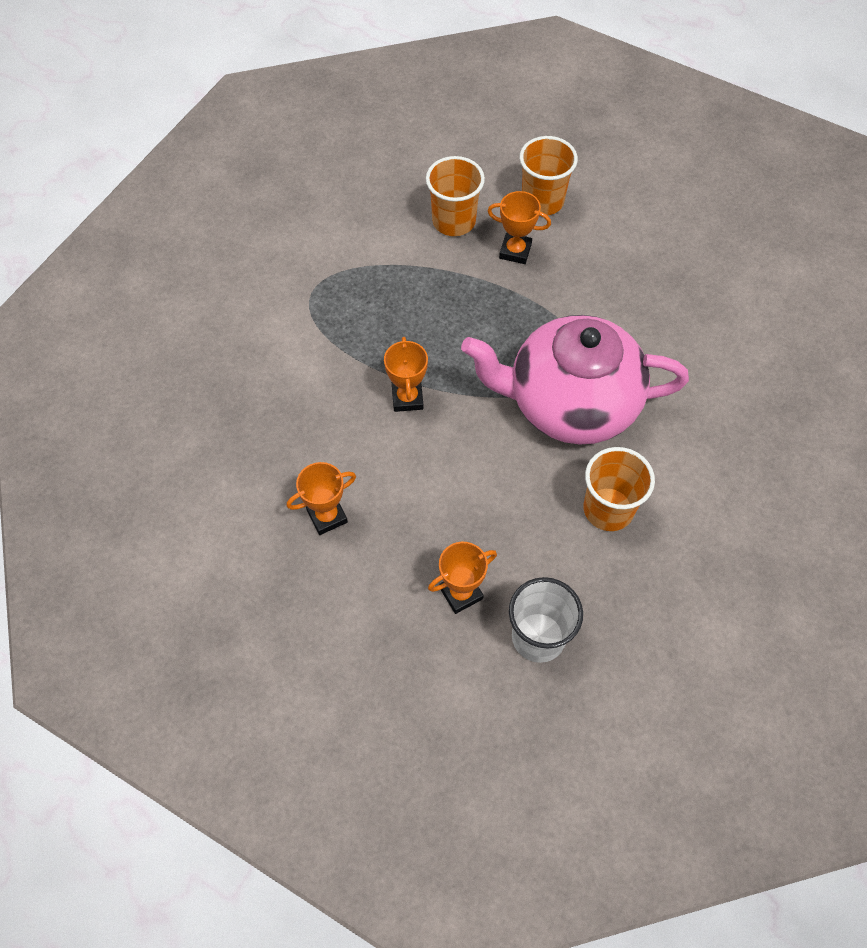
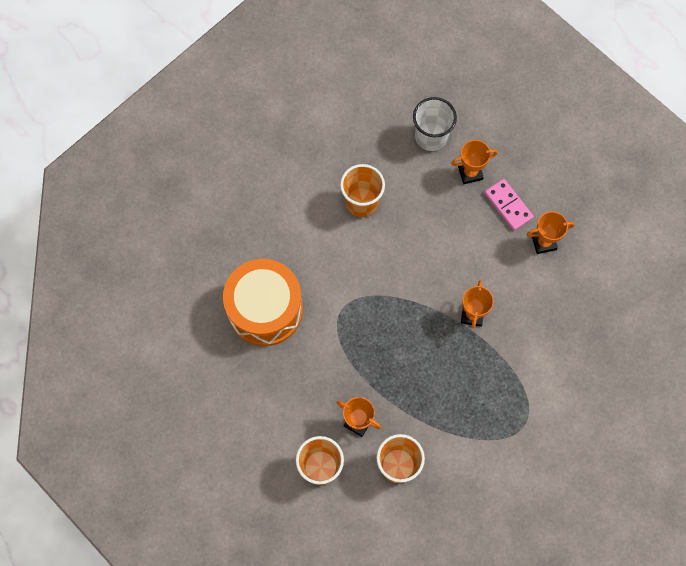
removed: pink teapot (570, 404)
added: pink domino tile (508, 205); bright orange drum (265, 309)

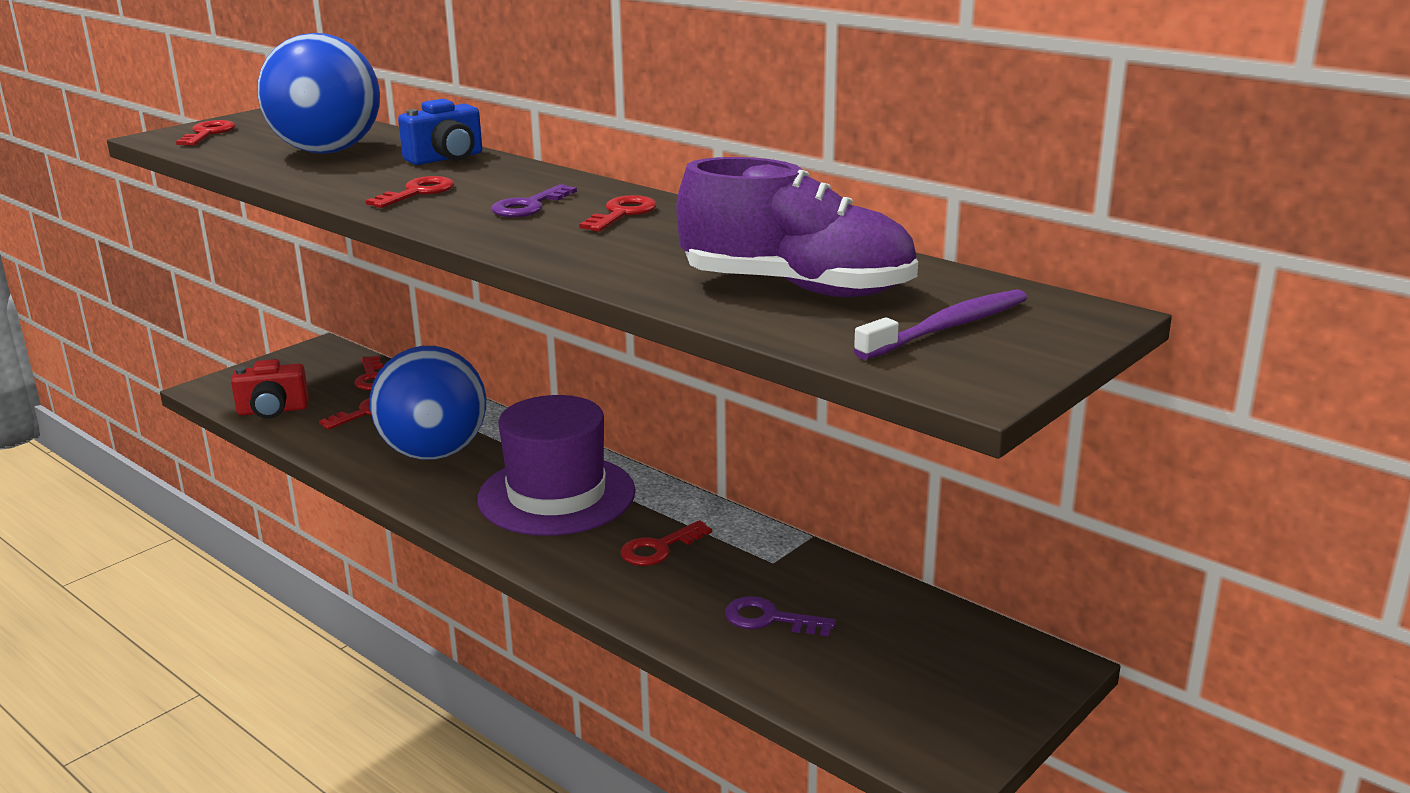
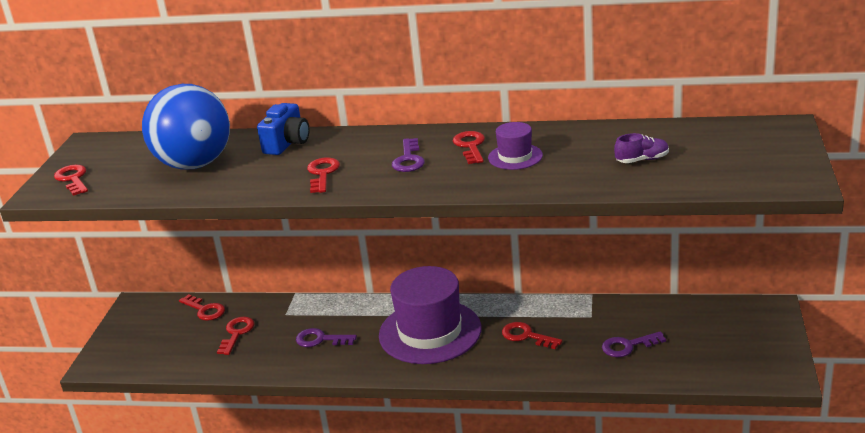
removed: purple tooth brush (947, 328); crimson camera (273, 411)
added: purple tall hat (515, 157)
replaced: royal blue sphere (434, 453) to purple door key (320, 339)
turned: crimson door key (659, 548) = (526, 336) 105 degrees clockwise
resized: purple lace-up shoe (797, 288) = (642, 160) x0.41

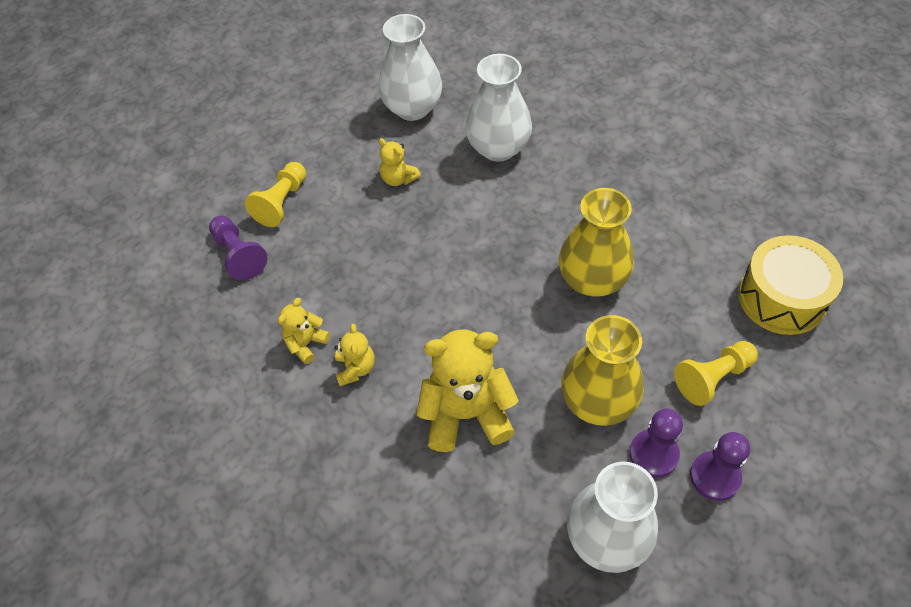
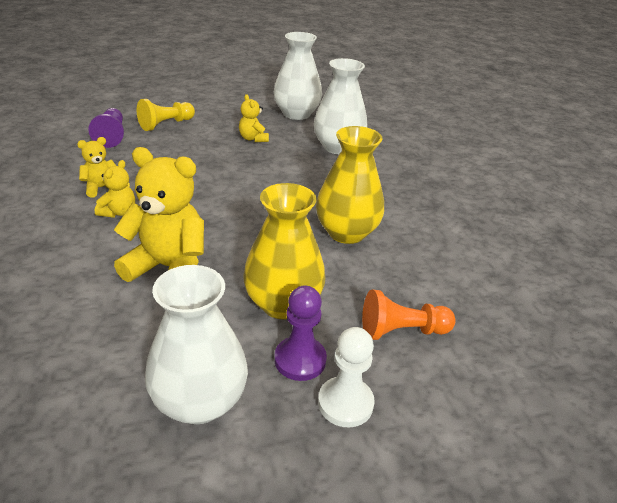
removed: bright yellow drum (781, 298)
recoloured: bright yellow chess pawn (712, 378) to bright orange chess pawn (402, 331); purple chess pawn (715, 477) to pure white chess pawn (345, 403)

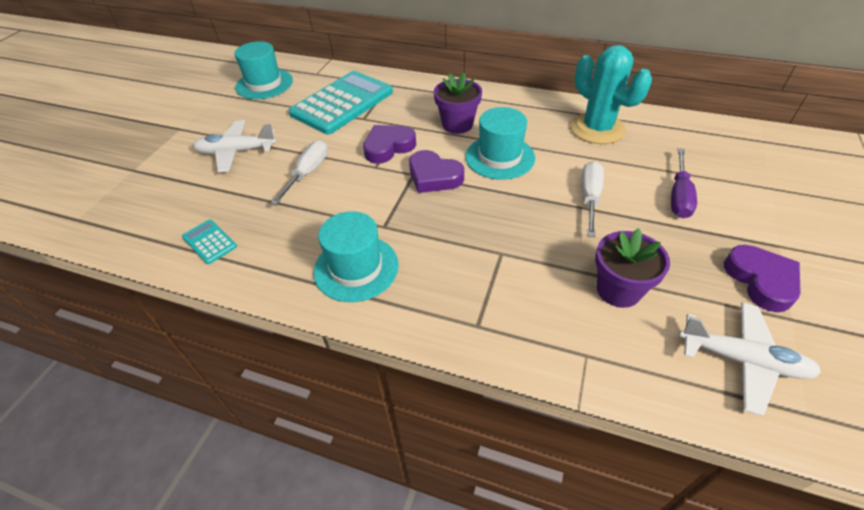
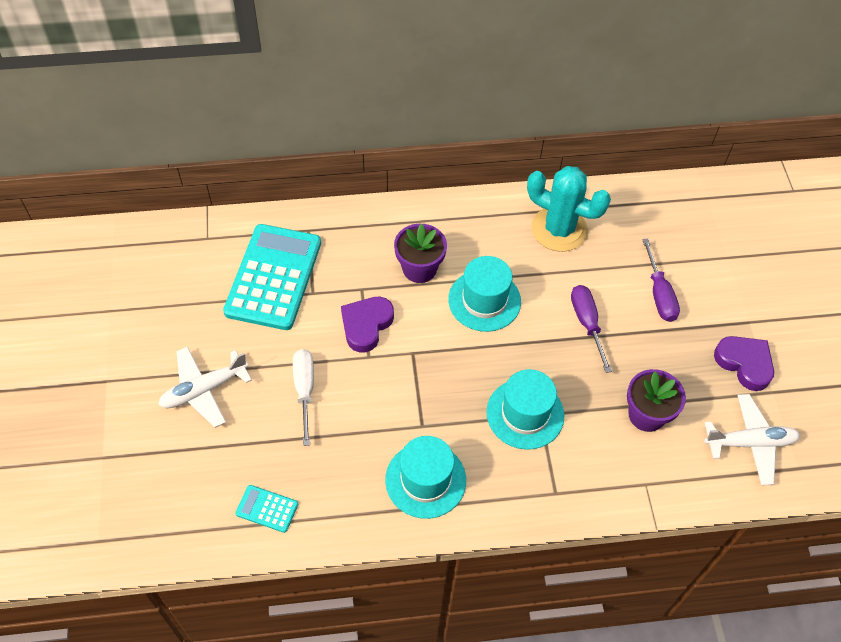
removed: purple heart (434, 176)
moved: aqua tall hat (264, 84) to (525, 414)
recoloured: pure white screwdriver (589, 197) to purple screwdriver (587, 323)

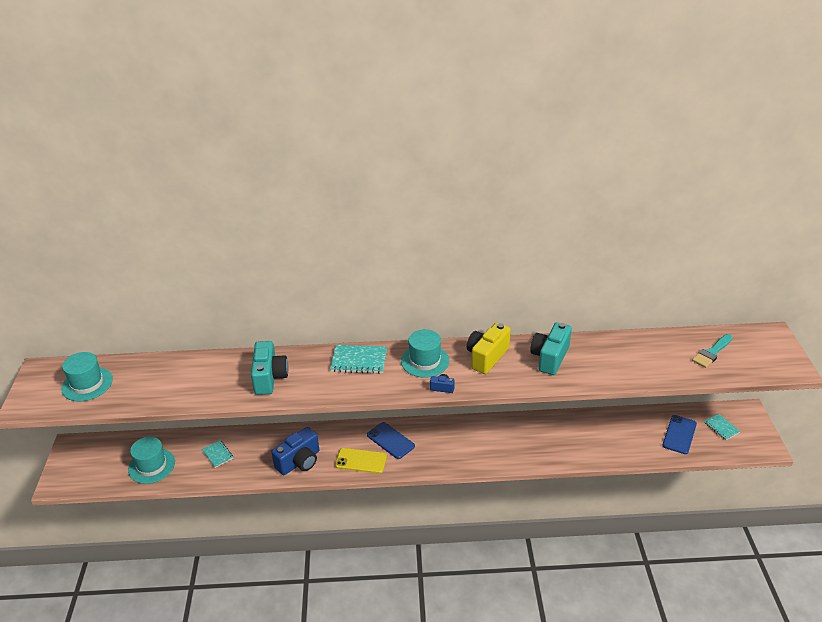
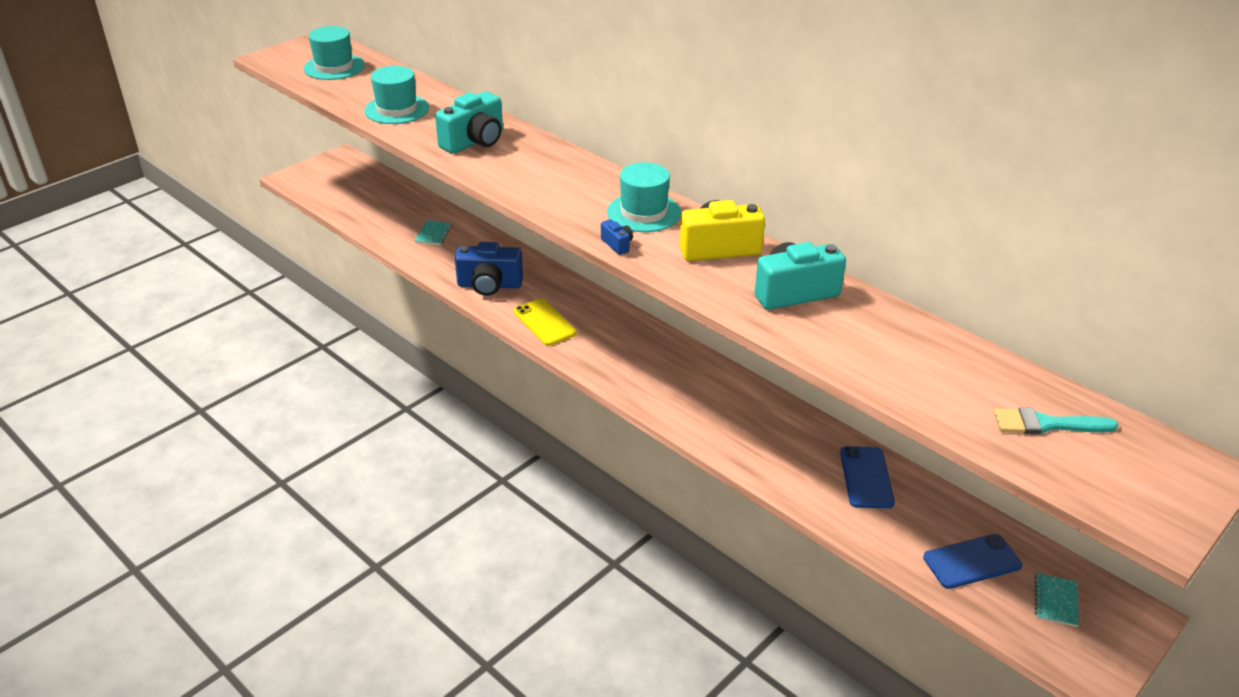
removed: aqua notepad (359, 360)
moved: royal blue phone (390, 440) to (866, 477); aqua tall hat (151, 466) to (397, 109)

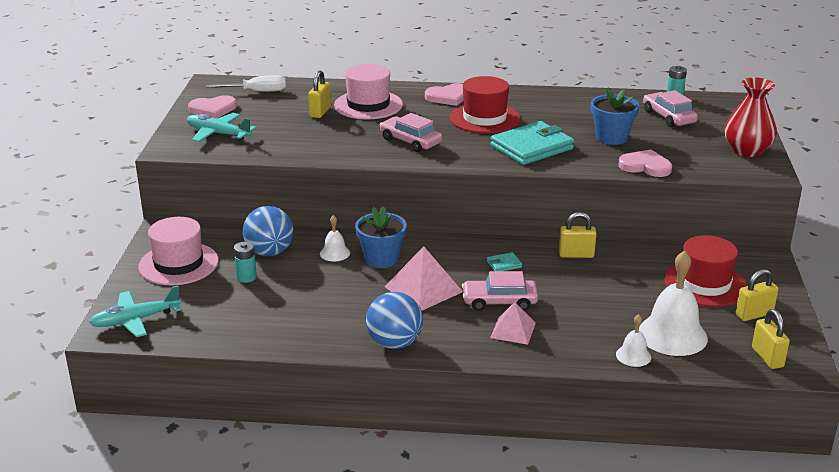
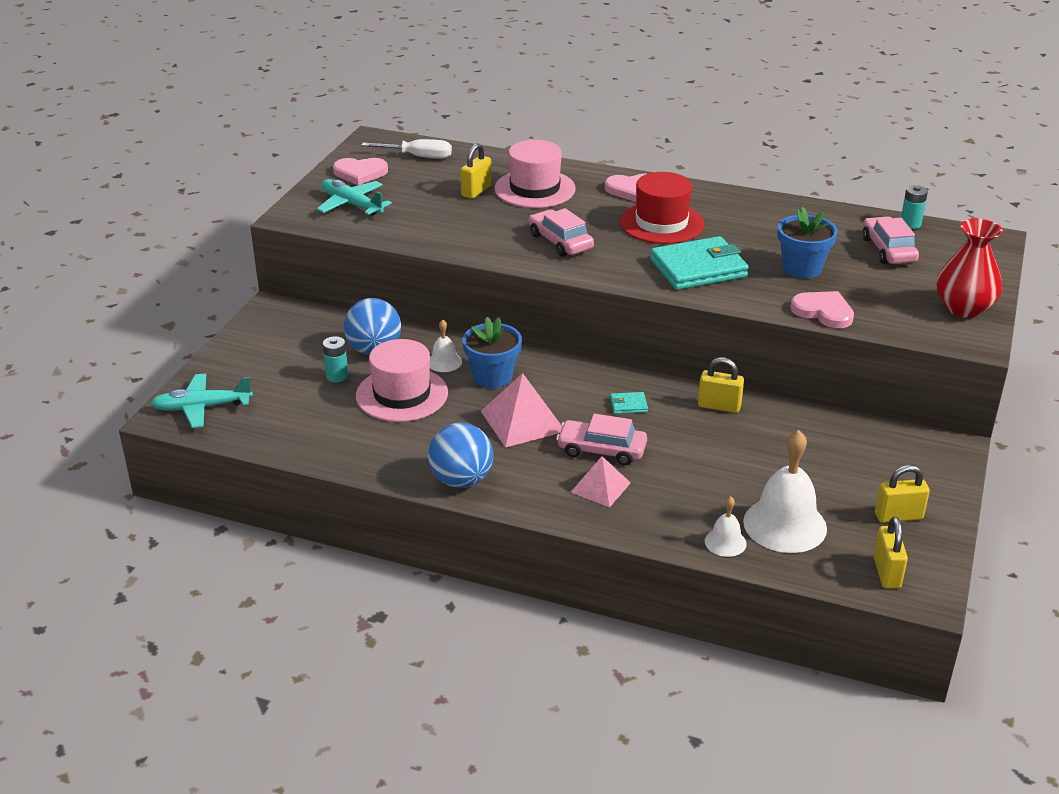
removed: crimson tall hat (705, 284)
moved: pink tall hat (178, 264) to (402, 394)

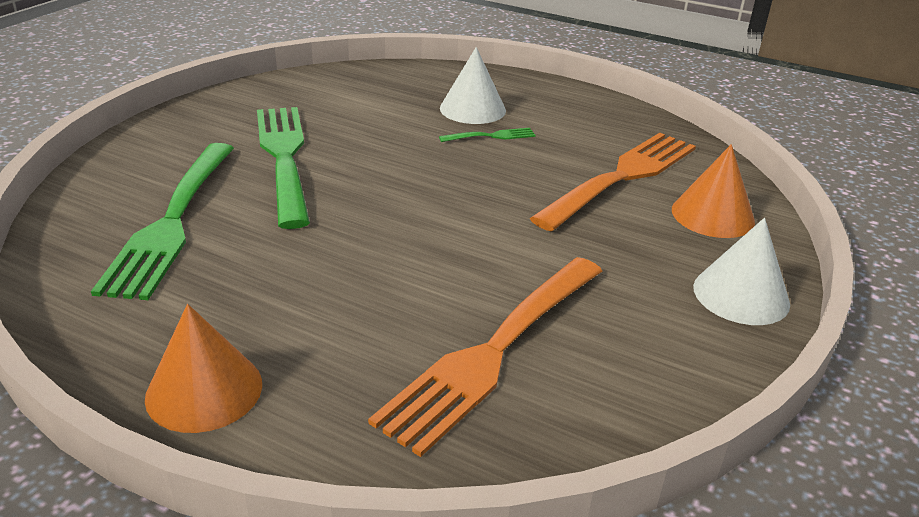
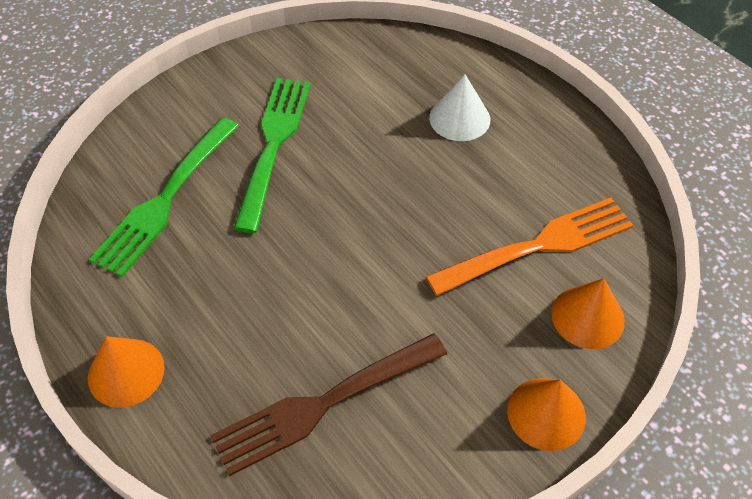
removed: leaf-green dinner fork (490, 136)
recoloured: pure white solid cone (741, 295) to bright orange solid cone (546, 413); bright orange dinner fork (494, 350) to brown dinner fork (324, 403)

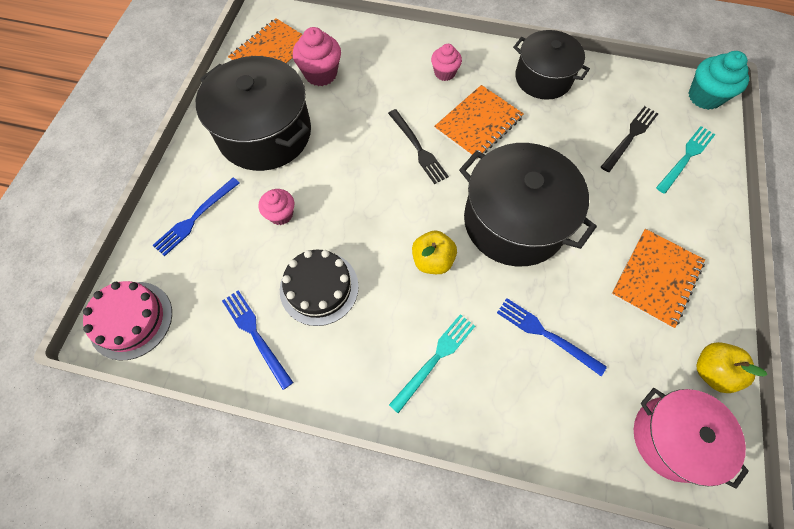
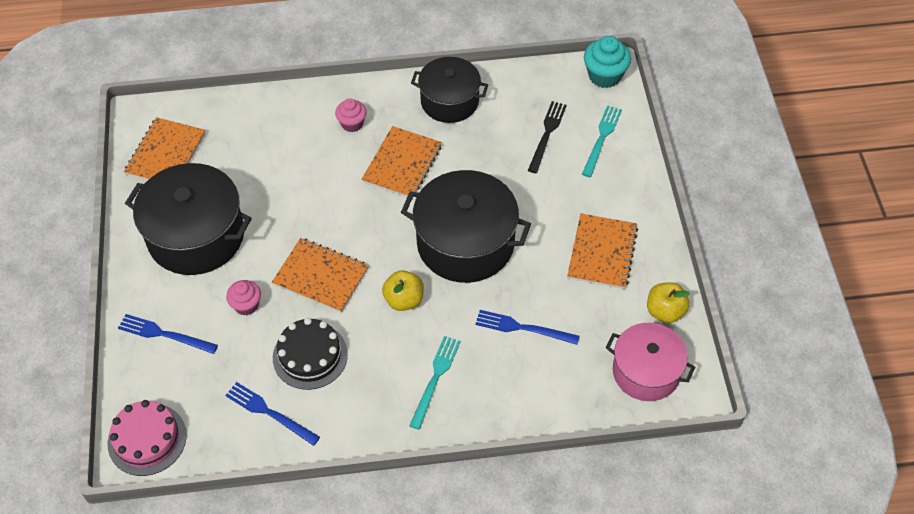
removed: pink muffin (320, 74); jet-black dinner fork (418, 148)
added: bright orange notepad (321, 276)
turned: royal blue dinner fork (195, 218) = (164, 334) 90 degrees clockwise

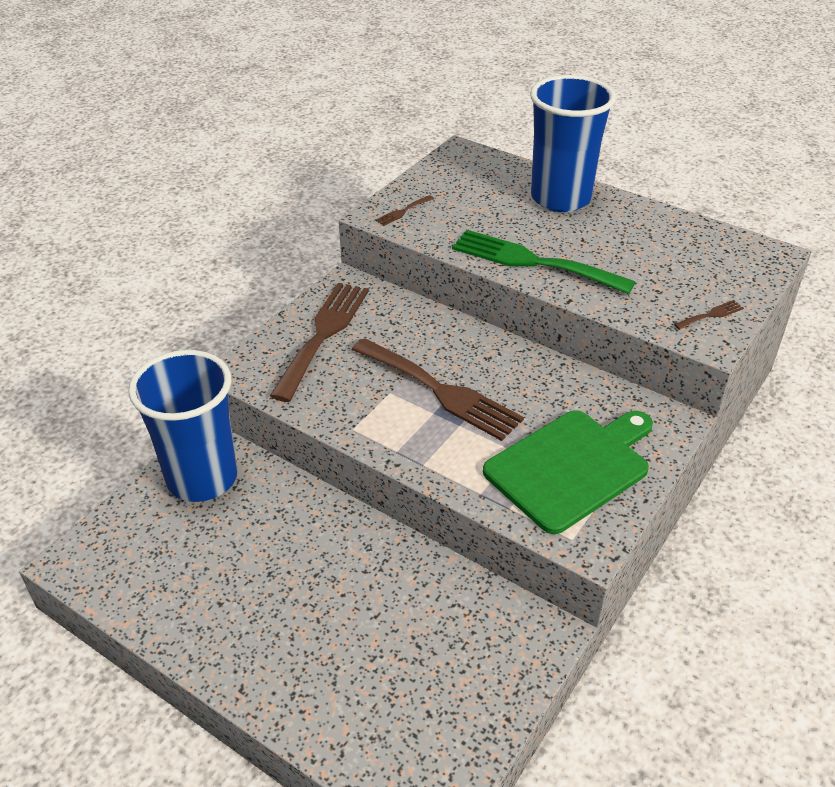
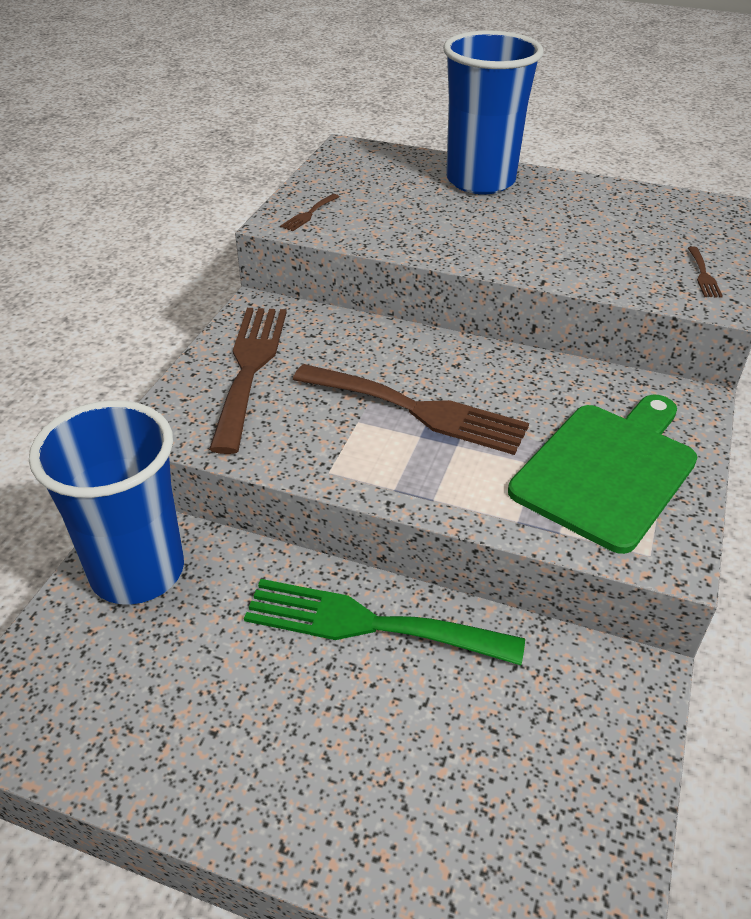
moved: leaf-green dinner fork (532, 262) to (368, 624)
turned: brown dinner fork (711, 315) = (703, 275) 135 degrees clockwise

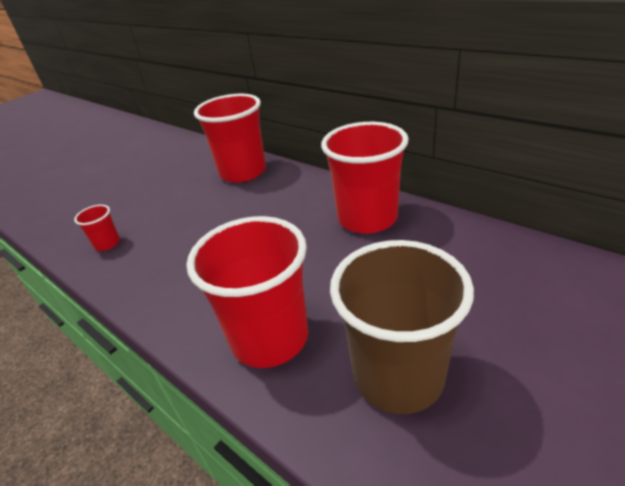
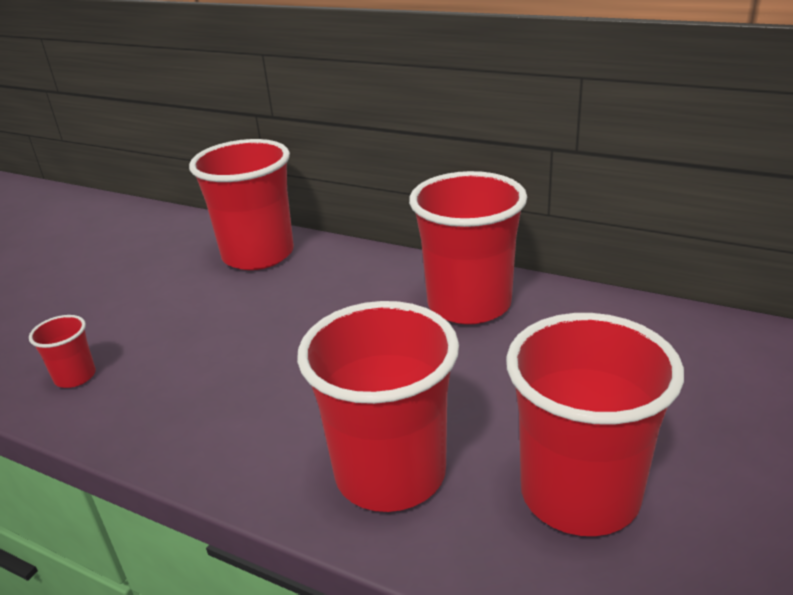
recoloured: brown cup (398, 375) to crimson cup (579, 494)

